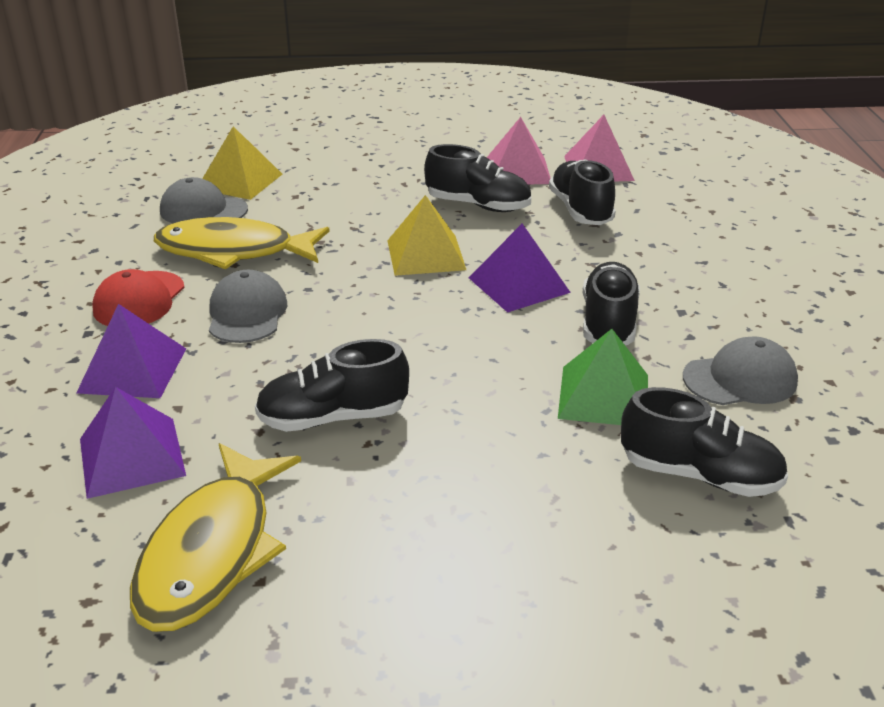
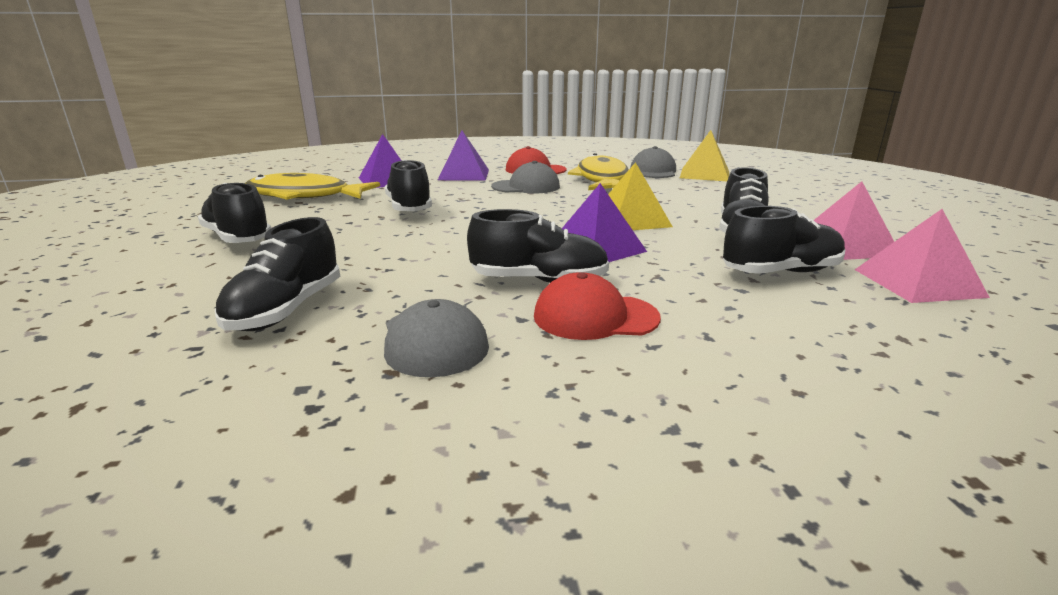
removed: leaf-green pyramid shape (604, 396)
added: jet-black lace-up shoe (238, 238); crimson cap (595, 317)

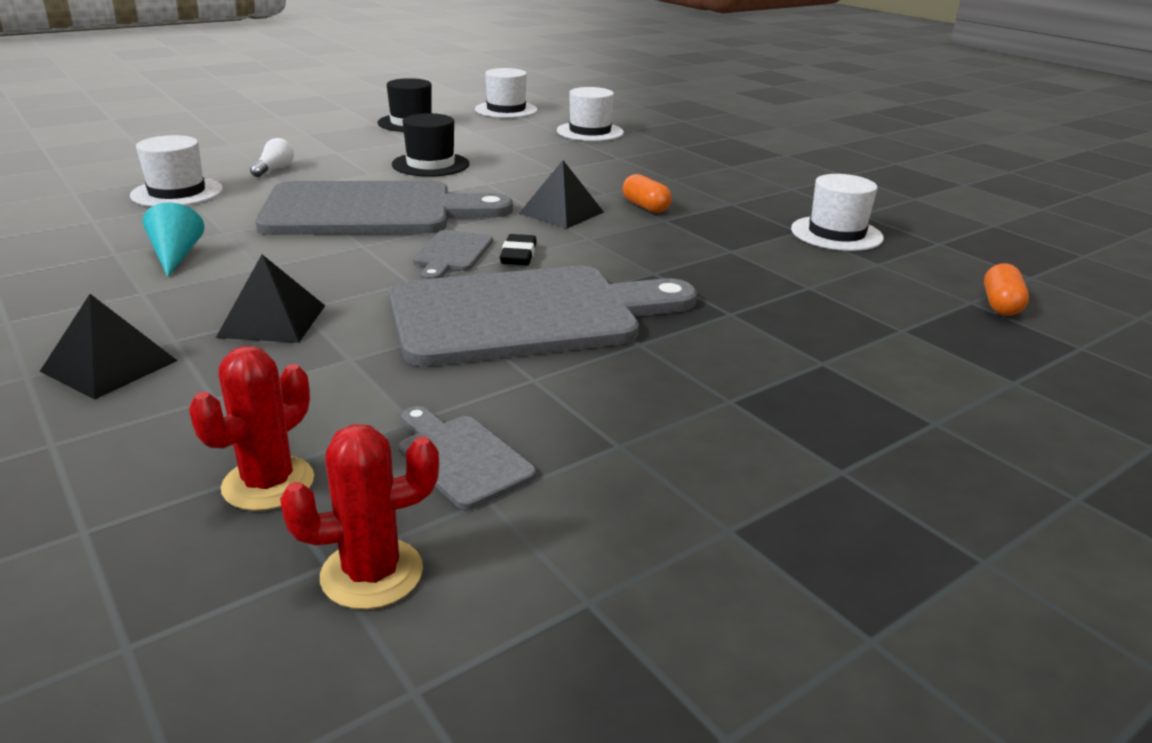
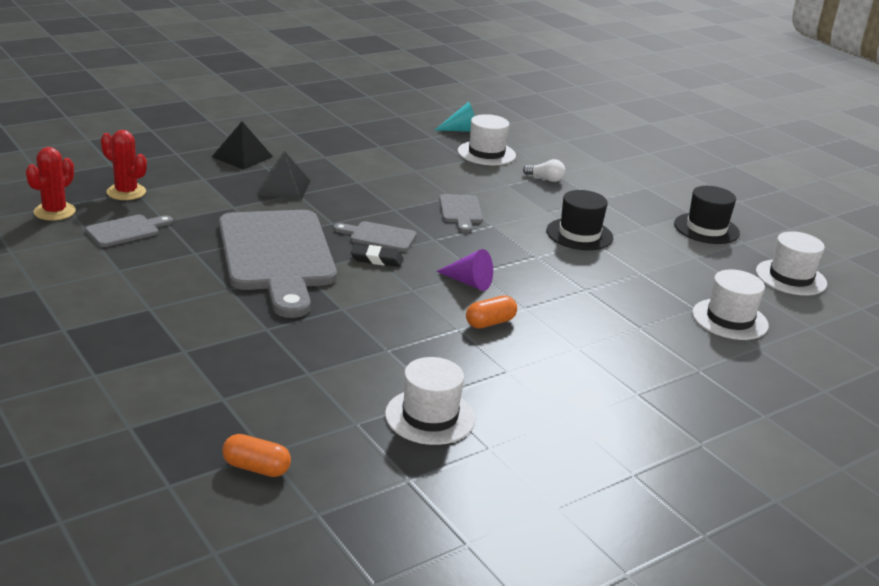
moved: aqua solid cone (176, 256) to (461, 130)
replaced: jet-black pyramid shape (561, 212) to purple solid cone (468, 282)
turned: crimson cactus (372, 573) = (54, 212) 45 degrees clockwise
resized: ash-grey bread board (370, 211) = (460, 211) x0.43

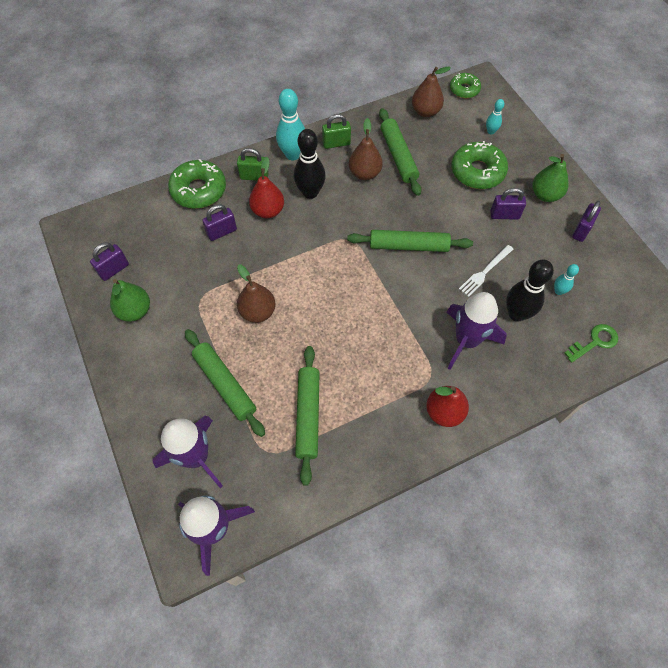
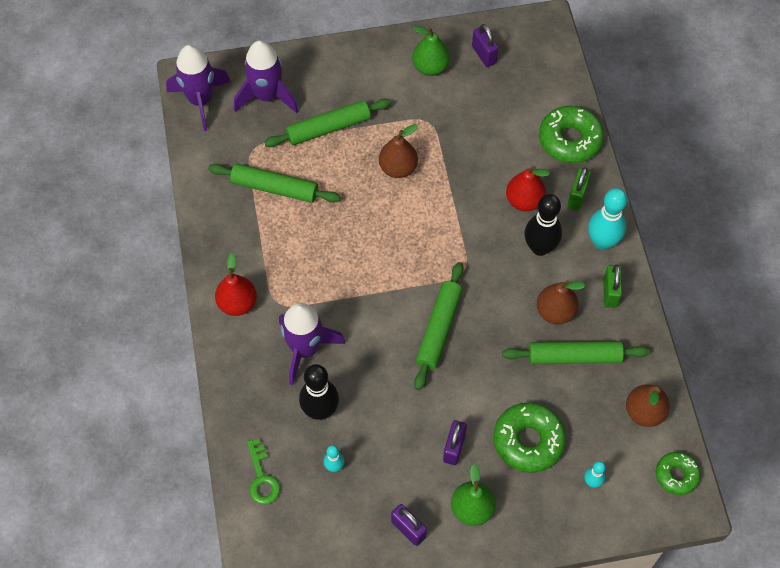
removed: purple padlock (222, 232); pure white dinner fork (485, 271)

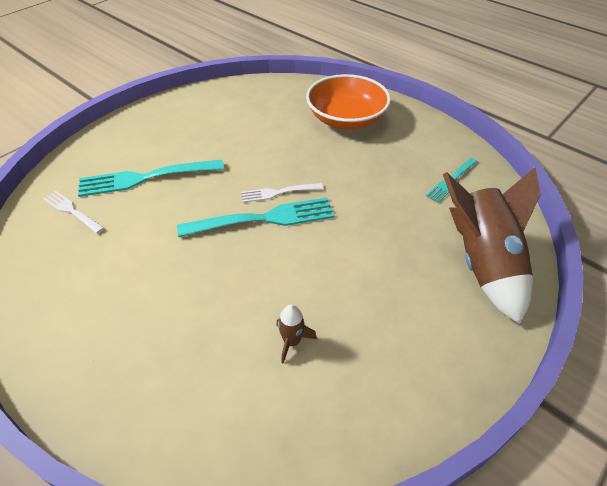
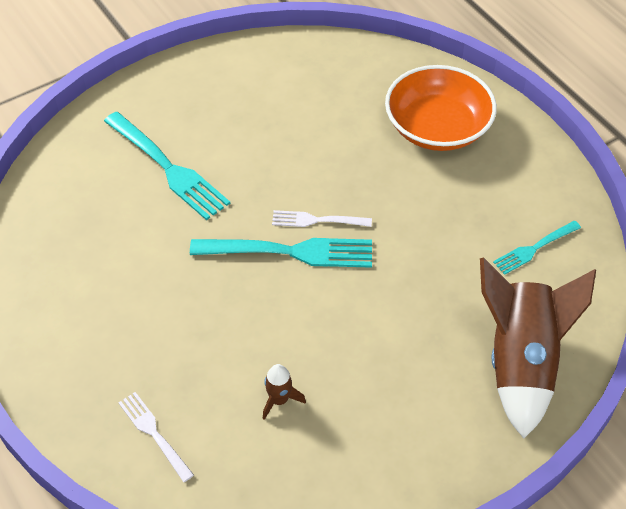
moved: pure white dinner fork (72, 211) to (154, 433)
turned: aqua dinner fork (146, 178) = (168, 168) 135 degrees counterclockwise

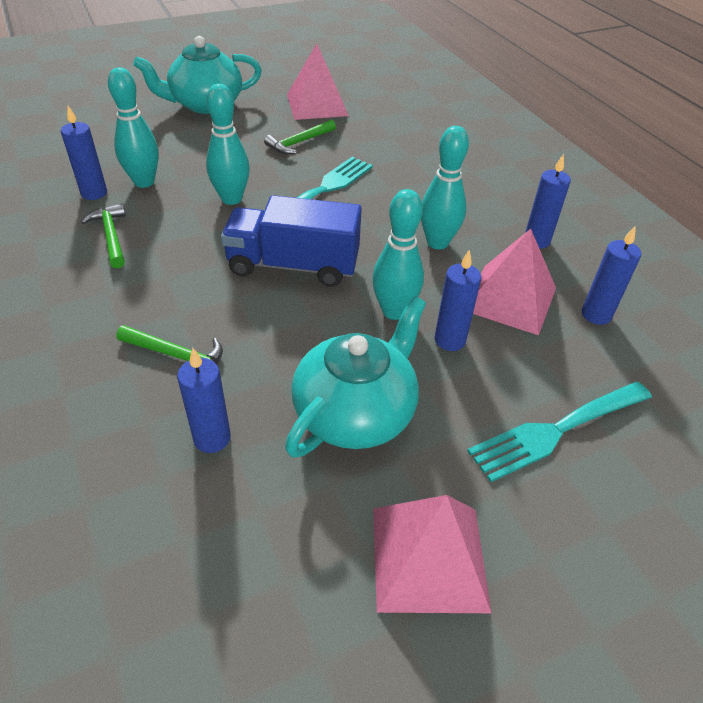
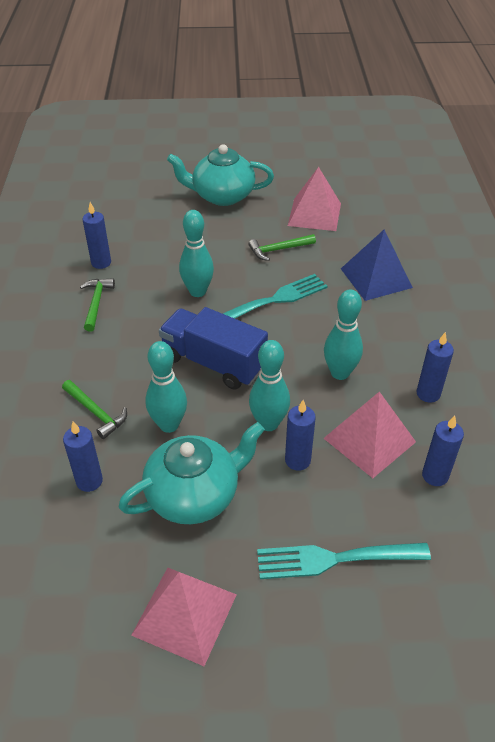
added: royal blue pyramid shape (376, 278)
moved: aqua tenpin (144, 182) to (169, 425)

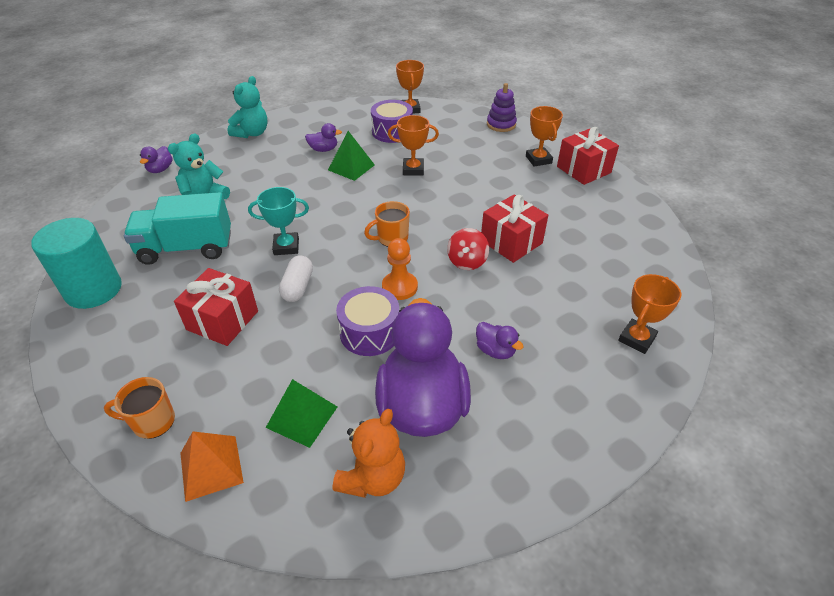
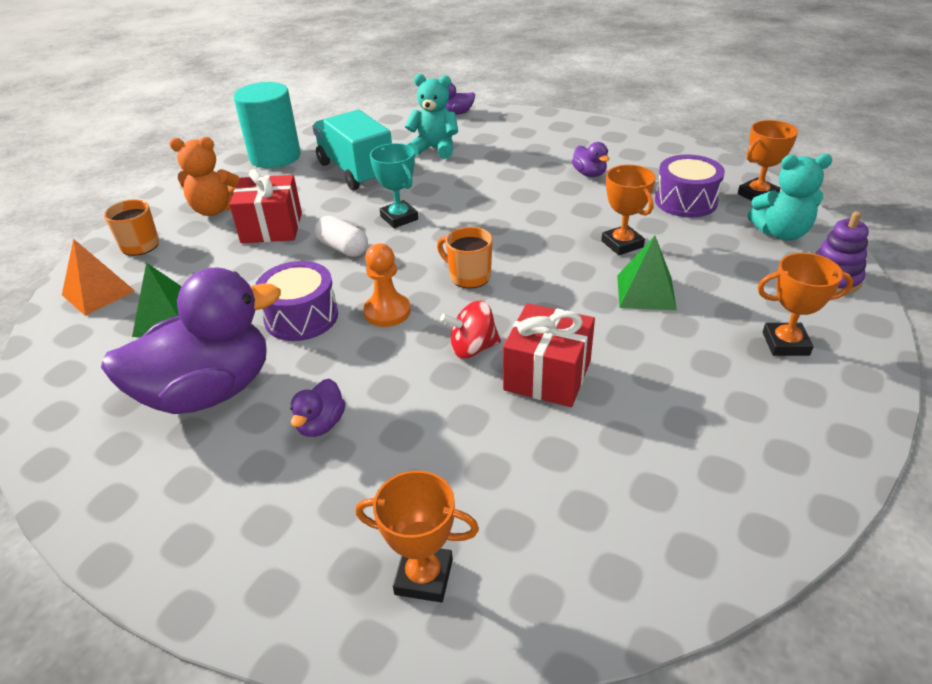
removed: crimson gift (583, 169)
moved: aqua stuffed bear (252, 133) to (781, 233); leaf-green pyramid shape (351, 167) to (646, 292); bright orange stuffed bear (372, 478) to (215, 210)
turned: bright orange trophy (538, 159) = (785, 343) 45 degrees clockwise; pure white pill (298, 287) = (343, 248) 60 degrees clockwise

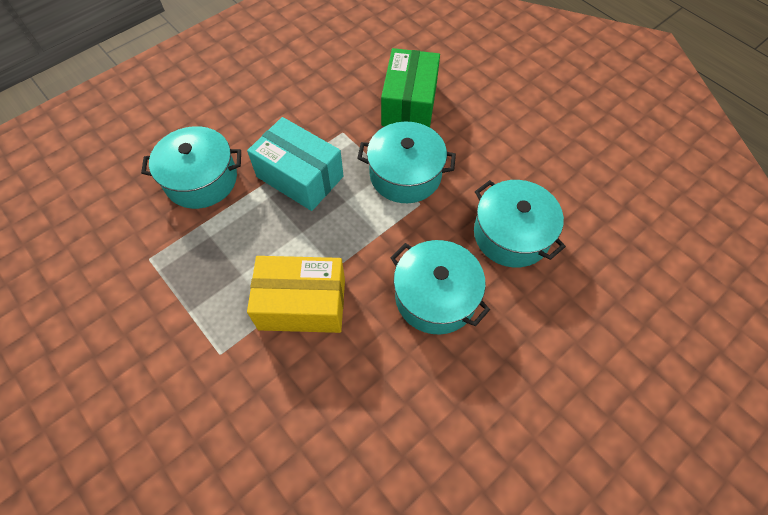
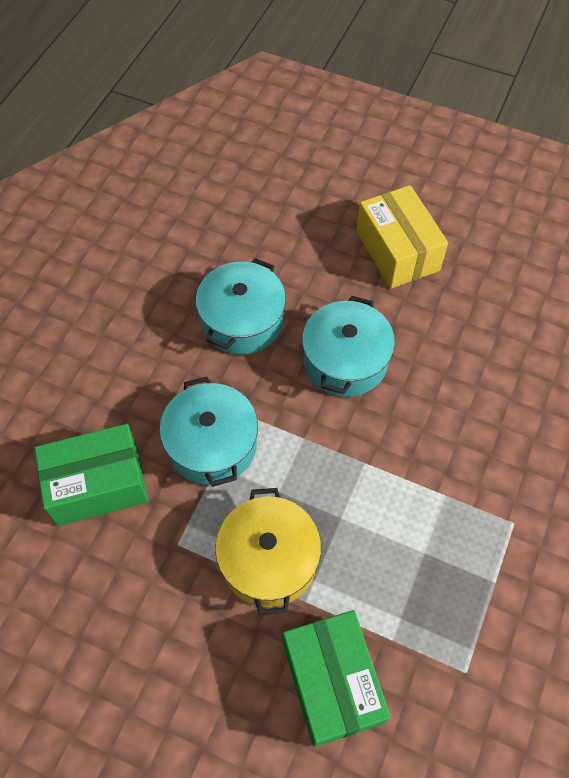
moved: bright yellow box (302, 304) to (397, 251)
replaced: aqua box (300, 176) to bright yellow pot (269, 560); aqua pot (201, 179) to leaf-green box (332, 682)

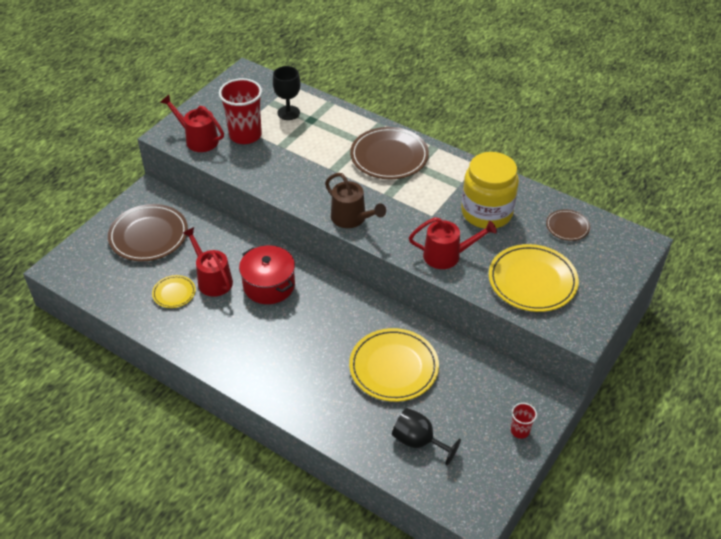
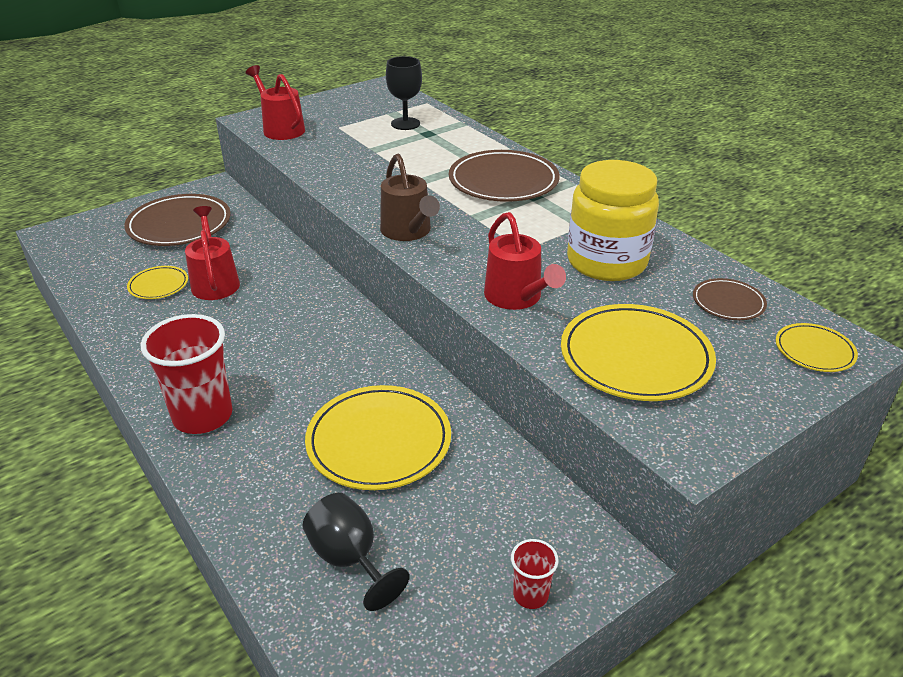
removed: crimson pot (269, 285)
added: bright yellow plate (814, 351)
moved: crimson cup (245, 135) to (203, 416)
turned: crimson sprinkling can (447, 255) = (517, 298) 45 degrees clockwise

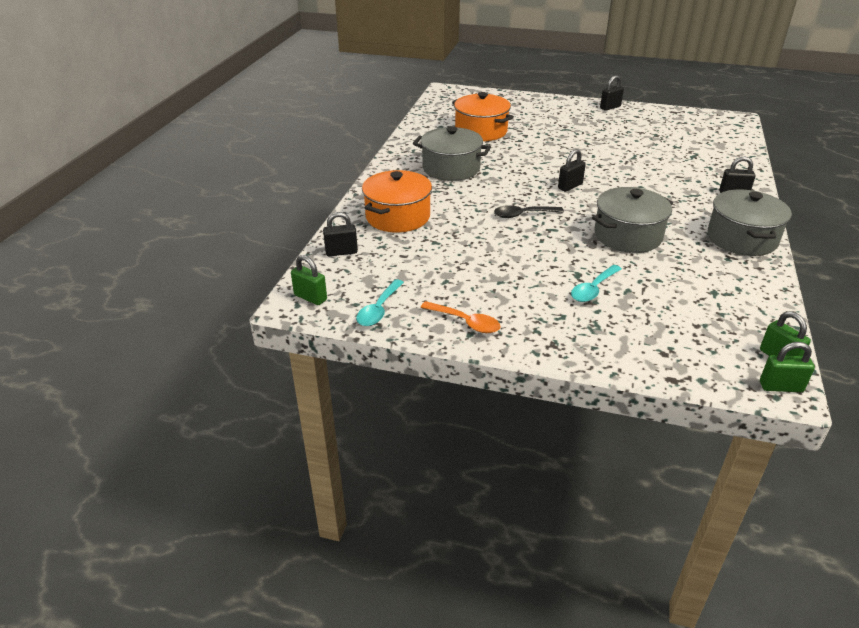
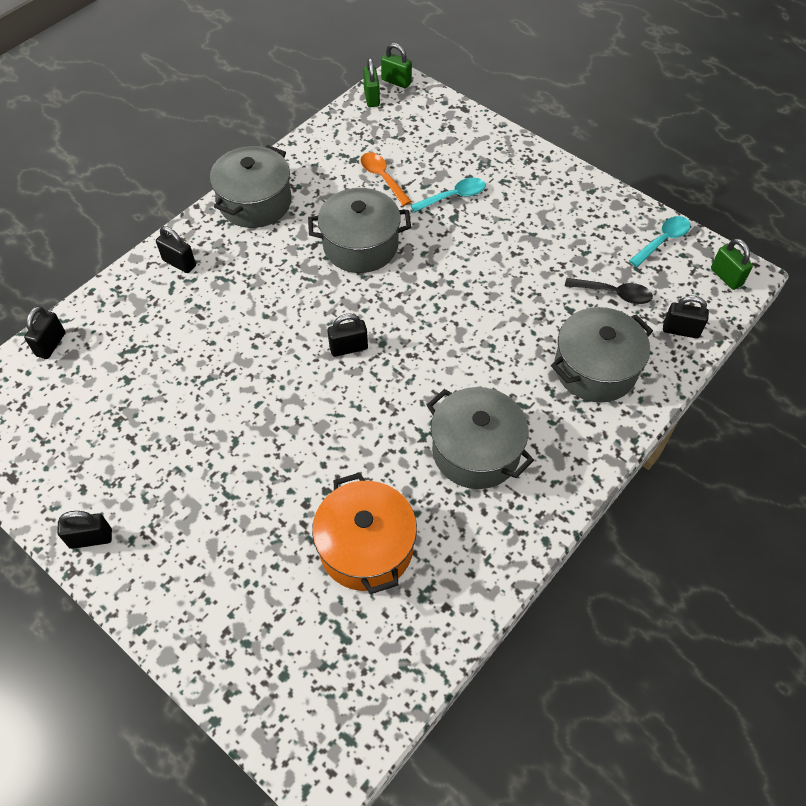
added: jet-black padlock (51, 344)
moved: jet-black tablespoon (523, 215) to (614, 294); bright orange tablespoon (466, 322) to (382, 178)
recoloured: bright orange pot (398, 217) to ash-grey pot (595, 369)

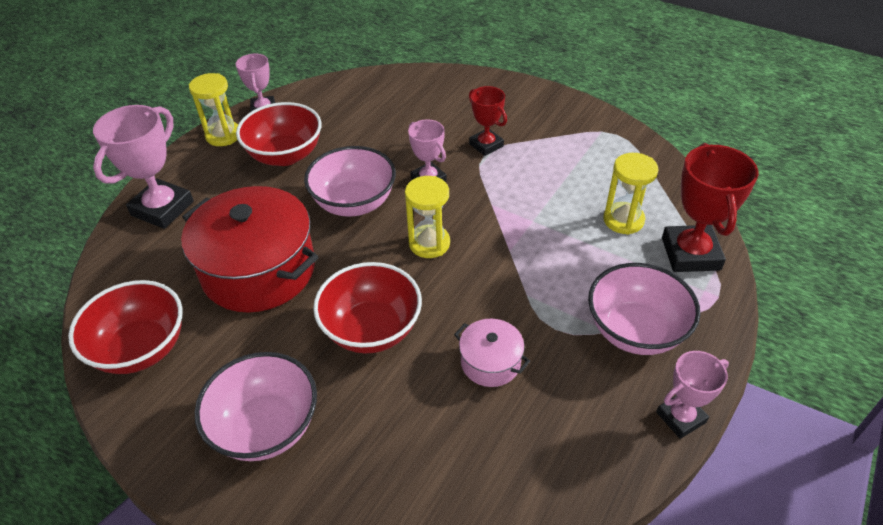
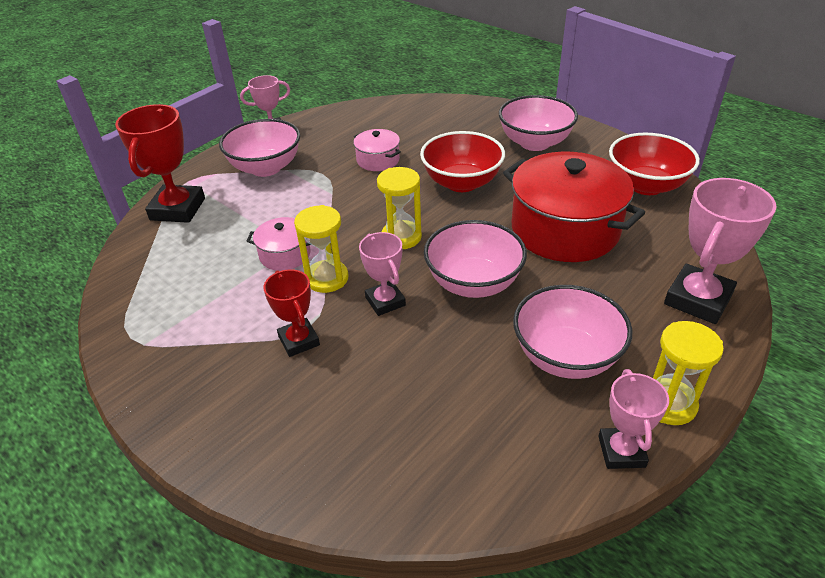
added: pink pot (285, 255)
moved: bright yellow sandglass (623, 220) to (327, 278)
recoloured: crimson bowl (285, 155) to pink bowl (565, 357)

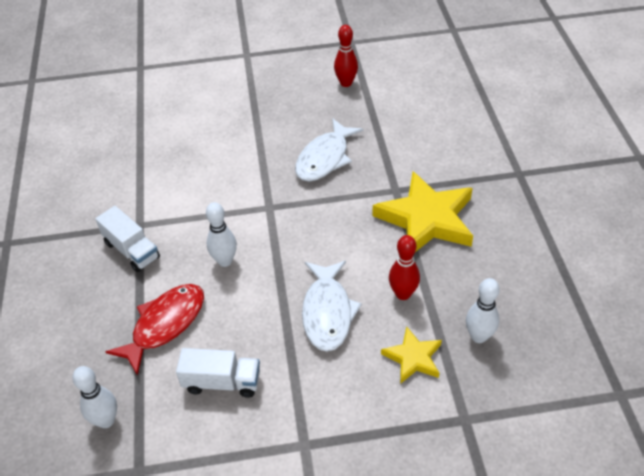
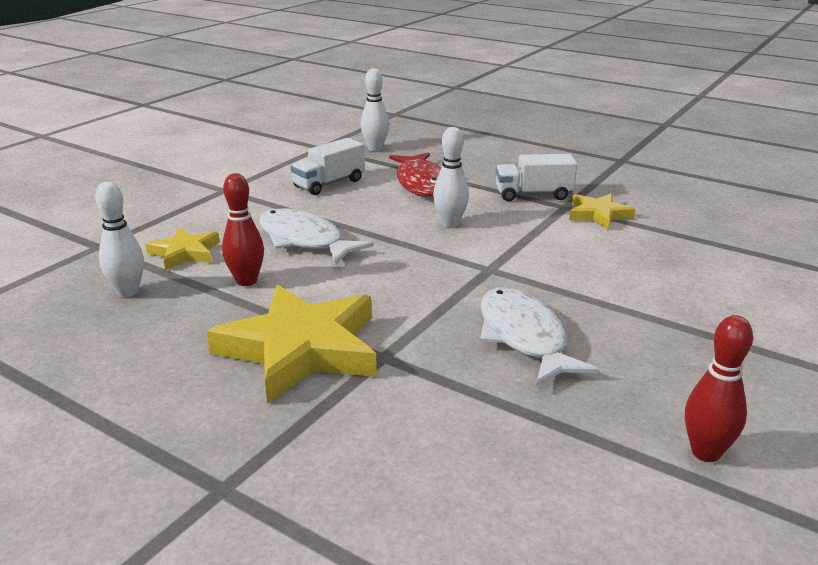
added: bright yellow star shape (598, 214)

